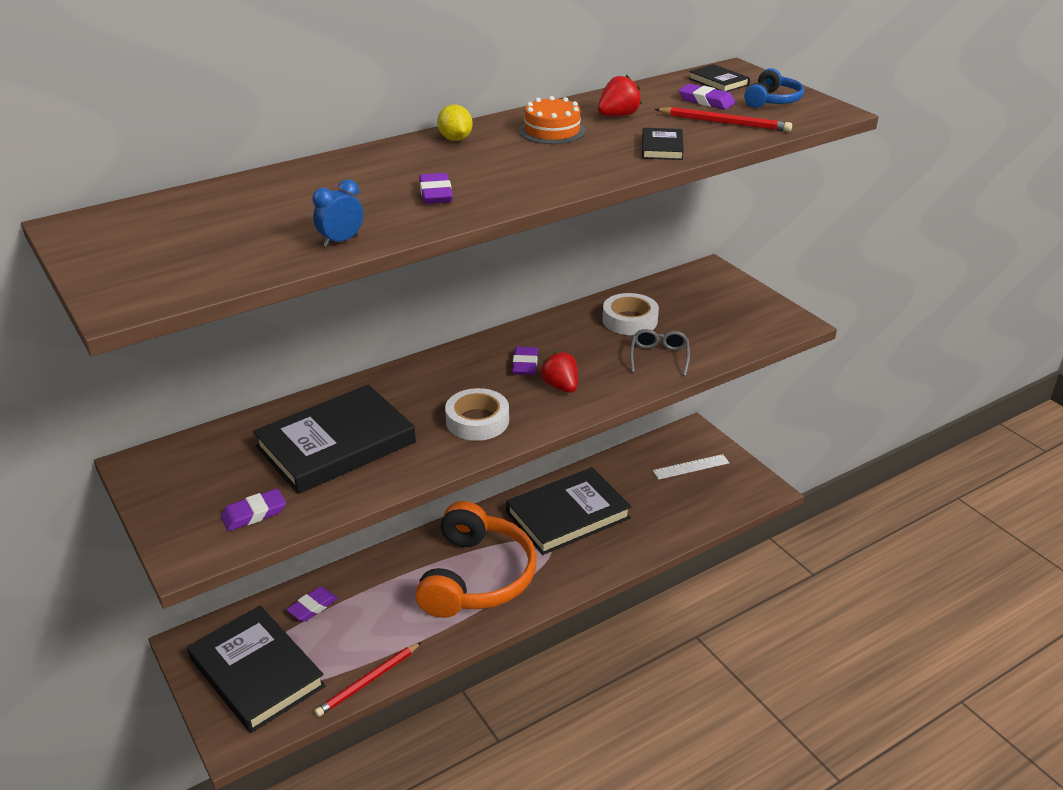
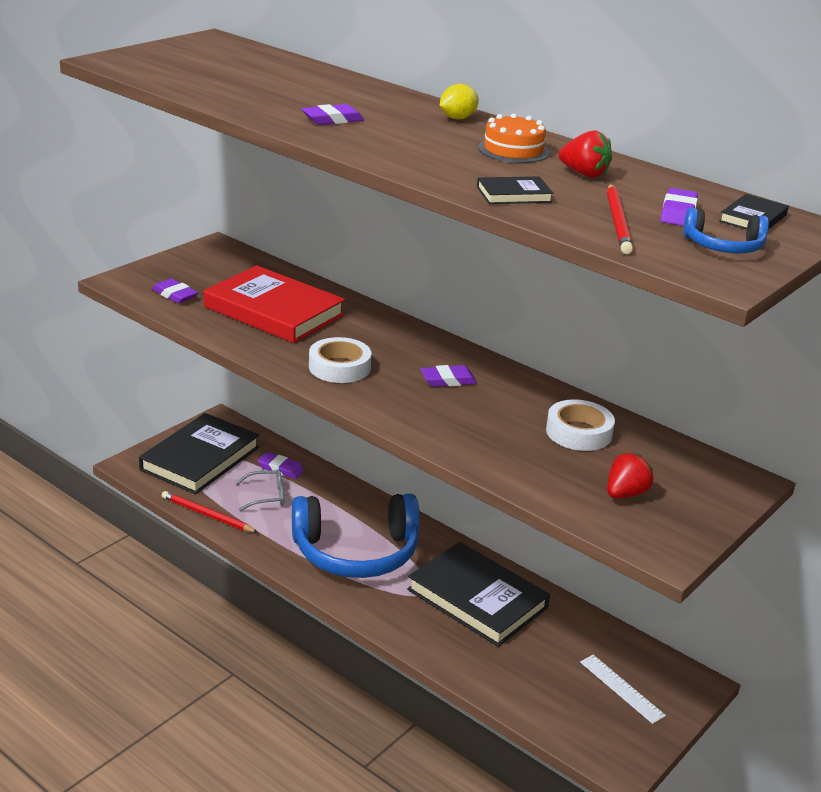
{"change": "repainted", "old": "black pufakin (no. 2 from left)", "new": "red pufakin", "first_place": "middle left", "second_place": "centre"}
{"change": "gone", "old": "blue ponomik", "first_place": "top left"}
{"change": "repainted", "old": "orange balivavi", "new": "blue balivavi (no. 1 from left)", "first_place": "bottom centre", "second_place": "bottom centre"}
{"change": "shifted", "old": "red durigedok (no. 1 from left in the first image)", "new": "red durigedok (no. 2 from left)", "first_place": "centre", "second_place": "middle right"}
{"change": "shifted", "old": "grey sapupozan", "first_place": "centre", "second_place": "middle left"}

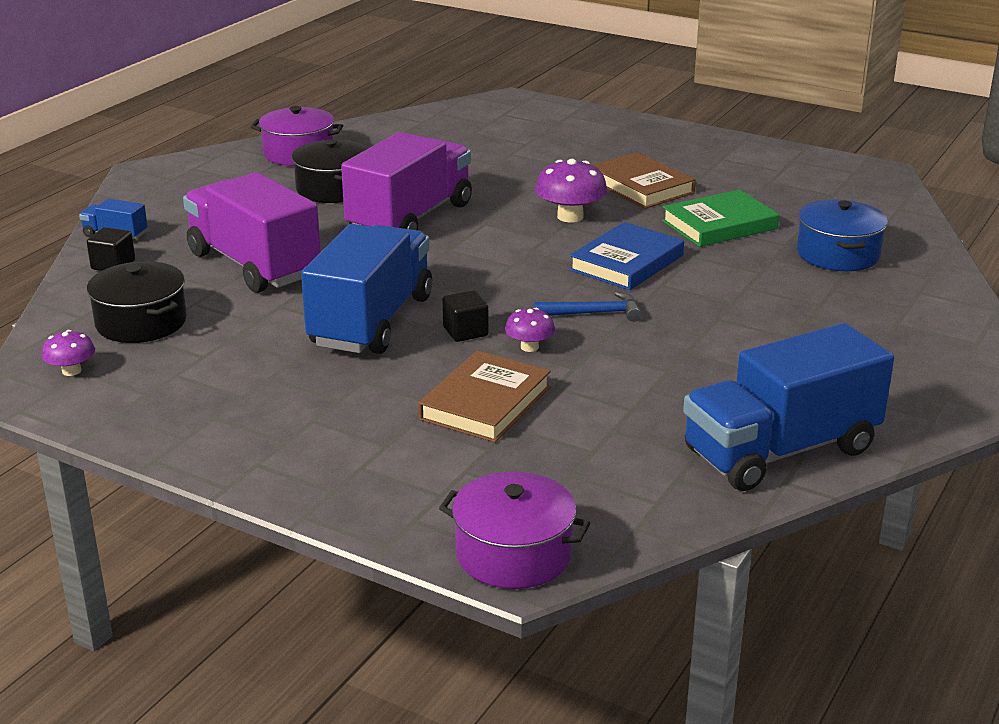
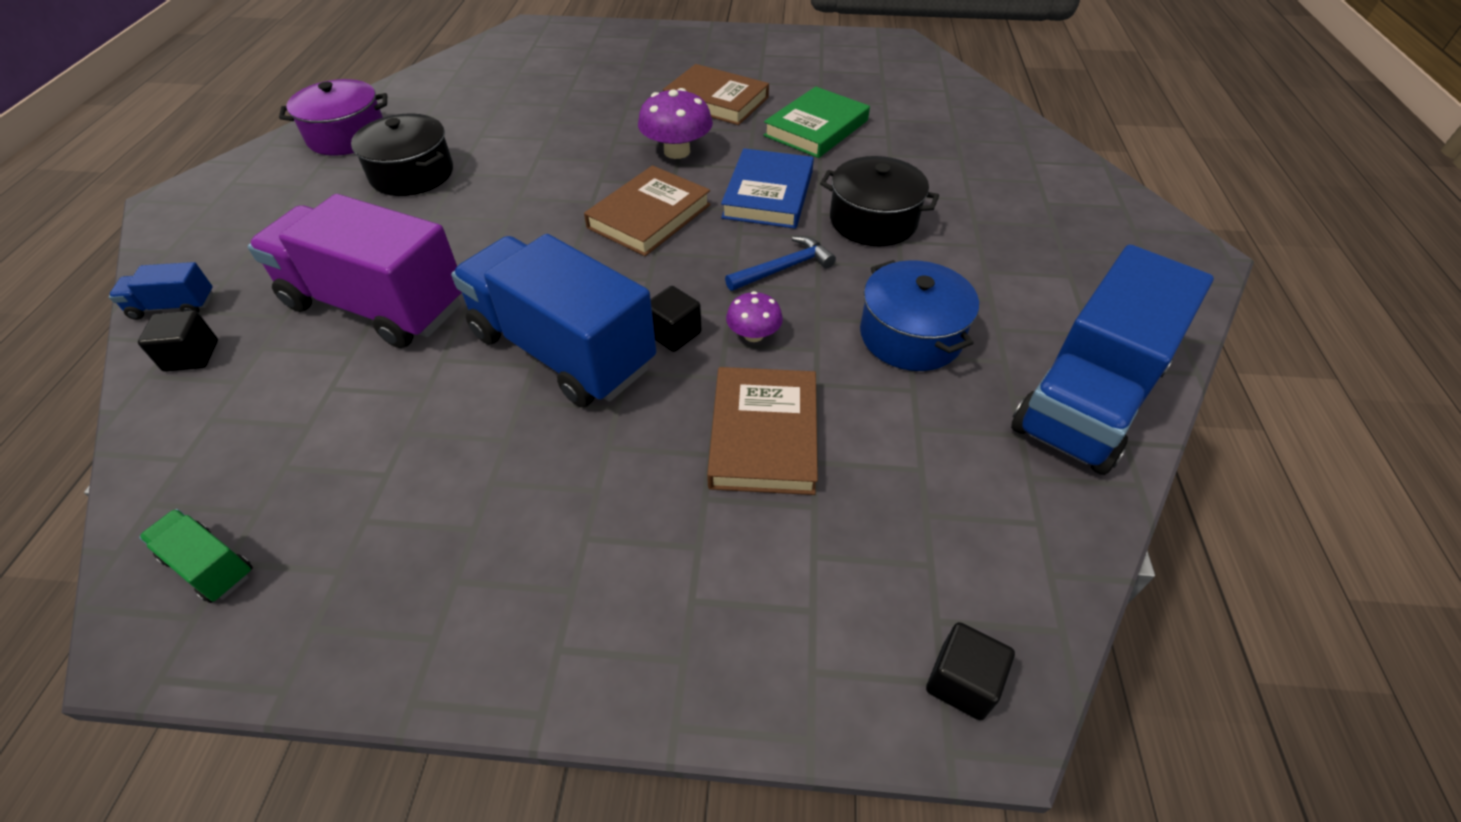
{"change": "swapped", "old": "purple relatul (no. 1 from left)", "new": "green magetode", "first_place": "middle left", "second_place": "bottom left"}
{"change": "shifted", "old": "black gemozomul (no. 1 from left in the first image)", "new": "black gemozomul (no. 2 from left)", "first_place": "middle left", "second_place": "top centre"}
{"change": "rotated", "old": "blue magetode (no. 2 from left)", "first_place": "centre", "second_place": "centre", "degrees": -45}
{"change": "gone", "old": "purple magetode (no. 2 from left)", "first_place": "top centre"}
{"change": "swapped", "old": "purple gemozomul (no. 2 from left)", "new": "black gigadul (no. 3 from left)", "first_place": "bottom centre", "second_place": "bottom centre"}
{"change": "shifted", "old": "blue gemozomul", "first_place": "top right", "second_place": "centre"}
{"change": "new", "new": "brown pufakin (no. 1 from left)", "second_place": "top centre"}

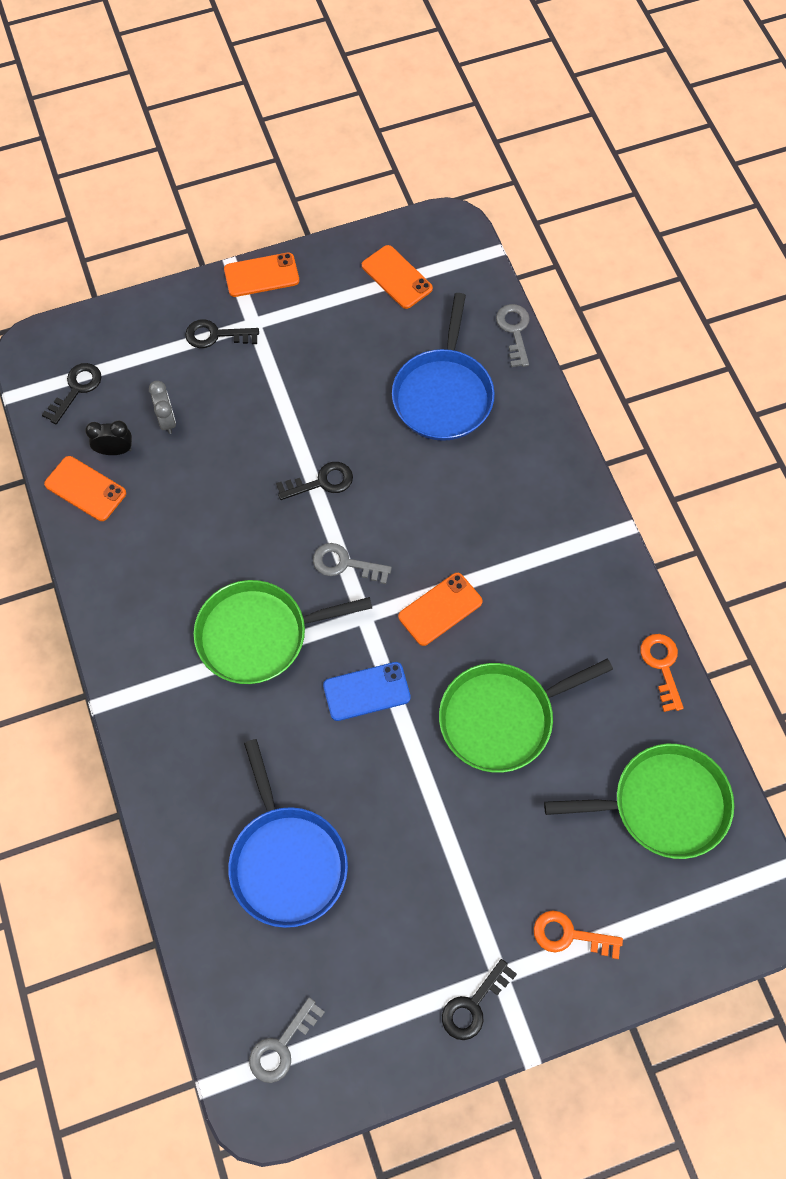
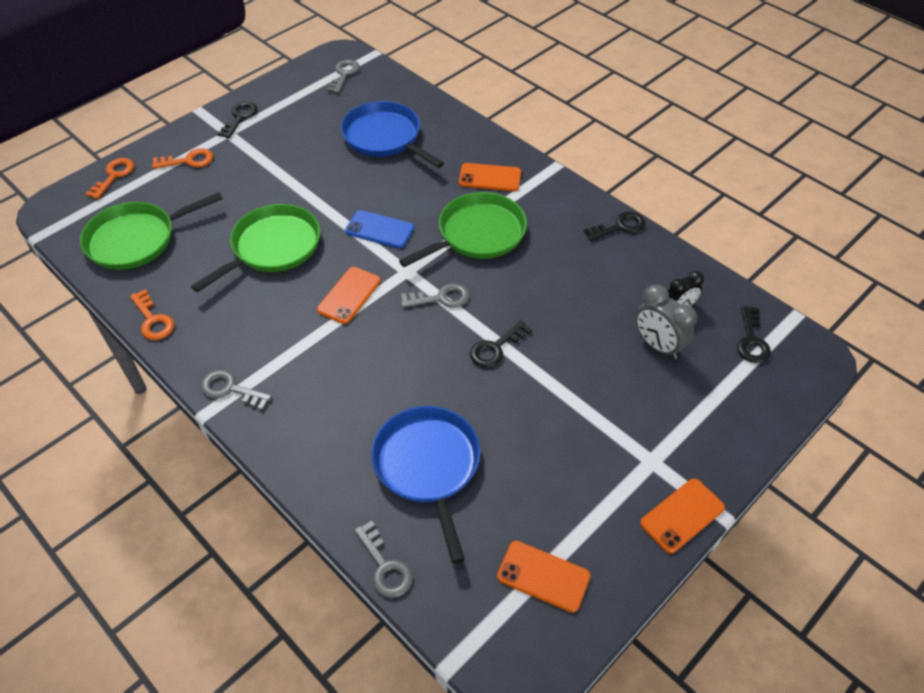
{"change": "shifted", "old": "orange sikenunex (no. 1 from left in the first image)", "new": "orange sikenunex (no. 2 from left)", "first_place": "middle left", "second_place": "top centre"}
{"change": "scaled", "old": "grey ponomik", "first_place": "middle left", "second_place": "middle right", "factor": 1.51}
{"change": "shifted", "old": "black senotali (no. 2 from left in the first image)", "new": "black senotali (no. 3 from left)", "first_place": "top left", "second_place": "top centre"}
{"change": "rotated", "old": "blue sikenunex", "first_place": "centre", "second_place": "top centre", "degrees": 60}
{"change": "new", "new": "orange senotali (no. 1 from left)", "second_place": "top left"}
{"change": "new", "new": "grey senotali (no. 1 from left)", "second_place": "middle left"}

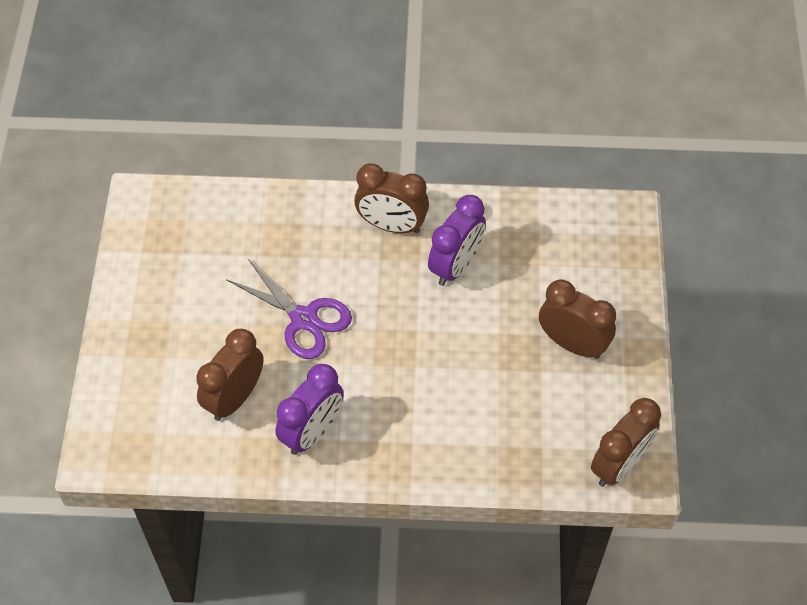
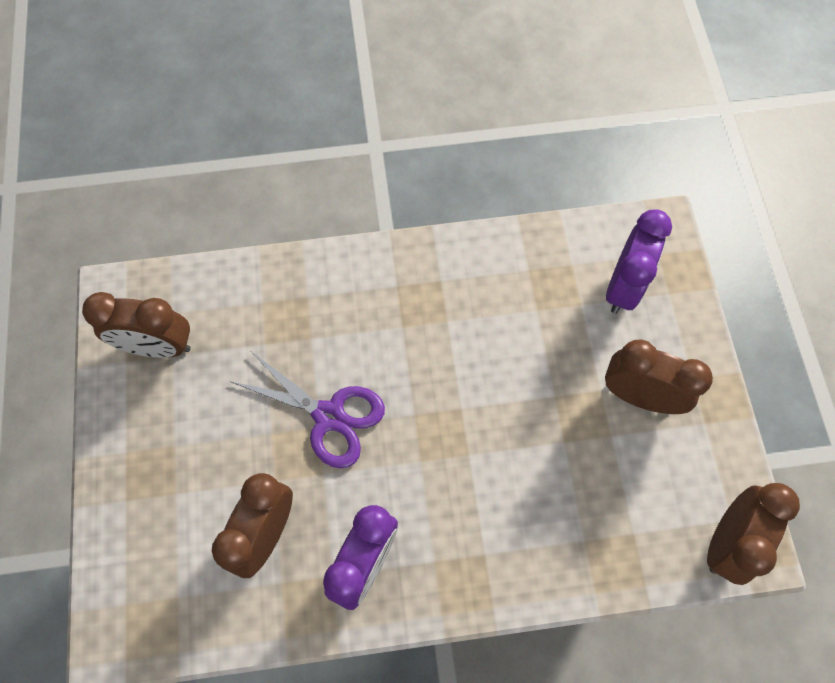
{"change": "shifted", "old": "brown ponomik (no. 2 from left in the first image)", "new": "brown ponomik (no. 1 from left)", "first_place": "top centre", "second_place": "middle left"}
{"change": "shifted", "old": "purple ponomik (no. 2 from left)", "first_place": "centre", "second_place": "middle right"}

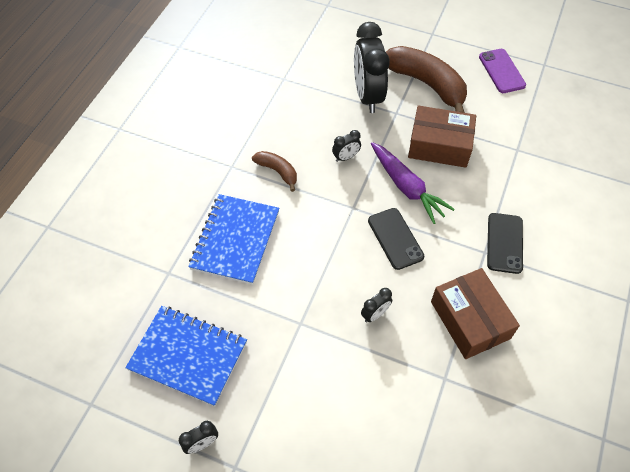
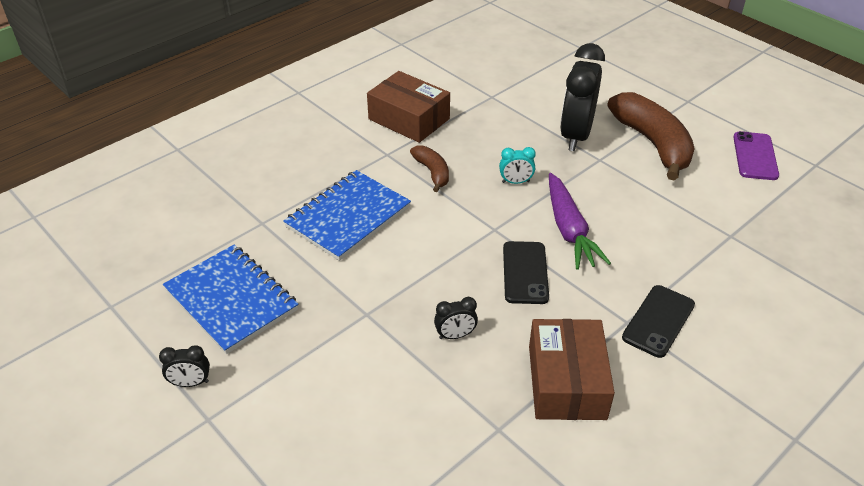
{"change": "repainted", "old": "black ponomik (no. 2 from left)", "new": "turquoise ponomik", "first_place": "top centre", "second_place": "centre"}
{"change": "shifted", "old": "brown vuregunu (no. 1 from left)", "first_place": "top right", "second_place": "top centre"}

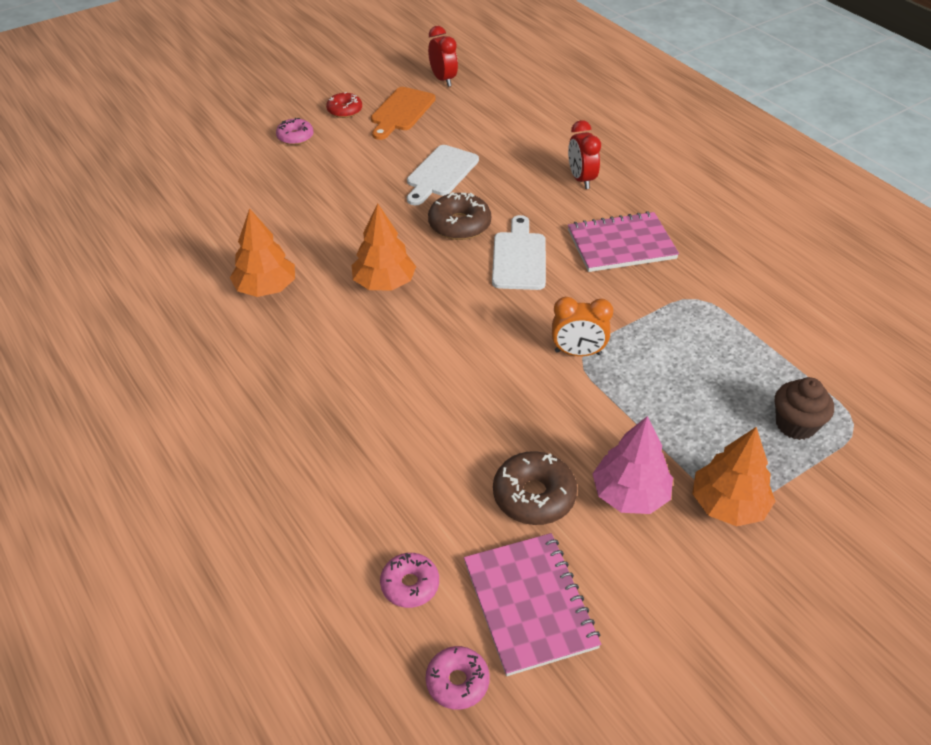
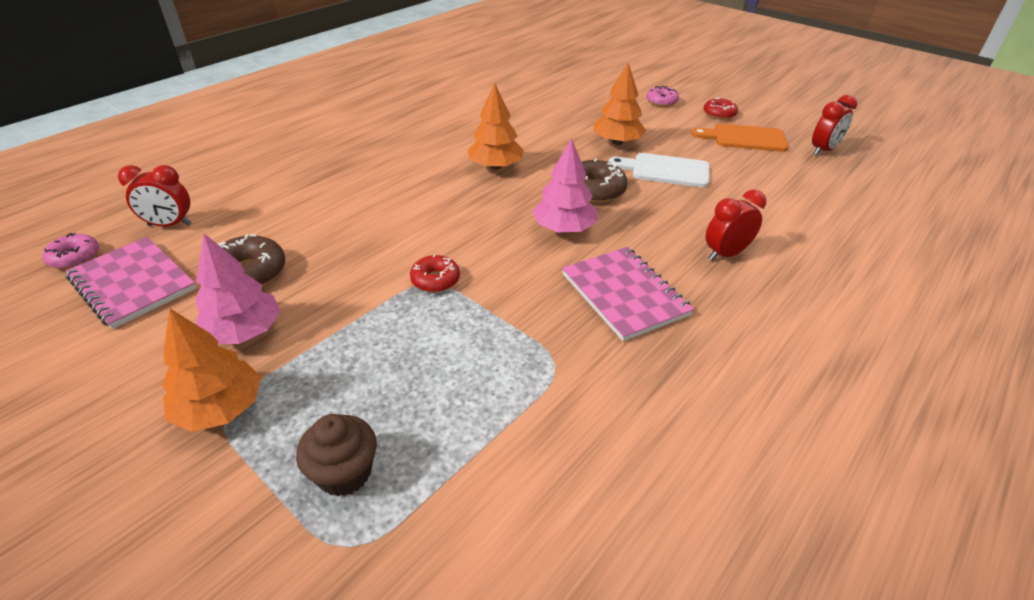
{"change": "shifted", "old": "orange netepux (no. 1 from left in the first image)", "new": "orange netepux (no. 3 from left)", "first_place": "middle left", "second_place": "top centre"}
{"change": "swapped", "old": "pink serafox (no. 2 from left)", "new": "red ponomik (no. 1 from left)", "first_place": "bottom centre", "second_place": "top left"}
{"change": "rotated", "old": "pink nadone (no. 1 from left)", "first_place": "bottom centre", "second_place": "middle left", "degrees": 75}
{"change": "swapped", "old": "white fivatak (no. 2 from left)", "new": "pink netepux (no. 2 from left)", "first_place": "centre", "second_place": "top centre"}
{"change": "swapped", "old": "orange ponomik", "new": "red serafox (no. 1 from left)", "first_place": "centre", "second_place": "centre"}

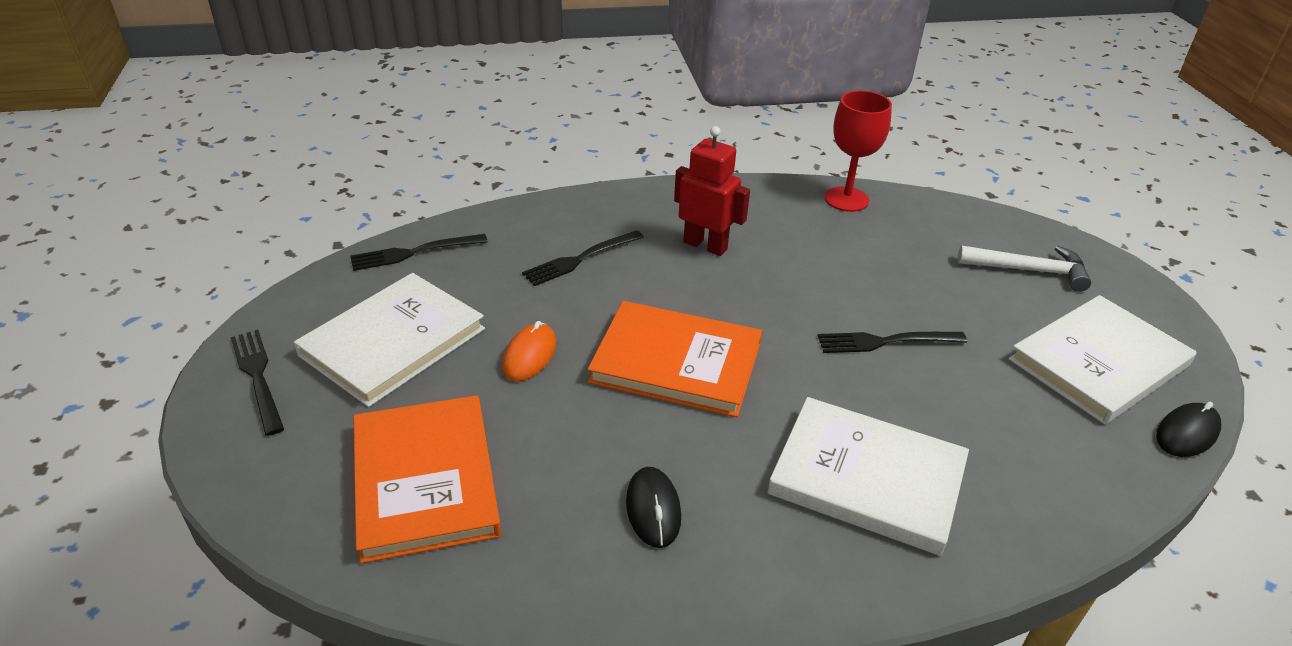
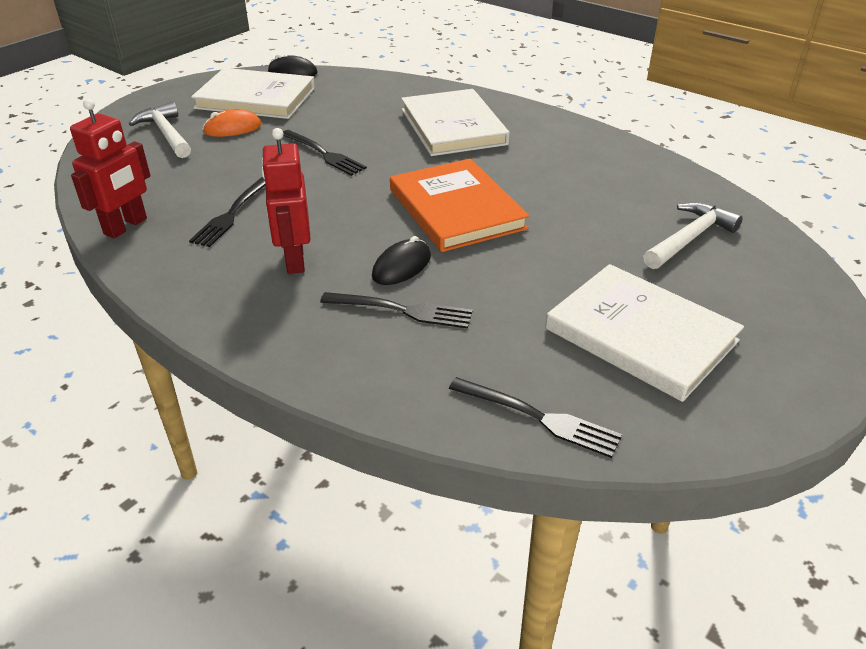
{"change": "shifted", "old": "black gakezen (no. 1 from left)", "first_place": "middle left", "second_place": "top left"}
{"change": "rotated", "old": "white pufakin (no. 1 from left in the first image)", "first_place": "middle left", "second_place": "middle right", "degrees": 45}
{"change": "swapped", "old": "orange pufakin (no. 1 from left)", "new": "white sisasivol (no. 2 from left)", "first_place": "bottom left", "second_place": "middle right"}
{"change": "shifted", "old": "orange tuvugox", "first_place": "centre", "second_place": "top left"}
{"change": "shifted", "old": "black tuvugox (no. 1 from left in the first image)", "new": "black tuvugox (no. 2 from left)", "first_place": "bottom centre", "second_place": "centre"}
{"change": "swapped", "old": "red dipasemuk", "new": "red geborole (no. 1 from left)", "first_place": "top centre", "second_place": "top left"}

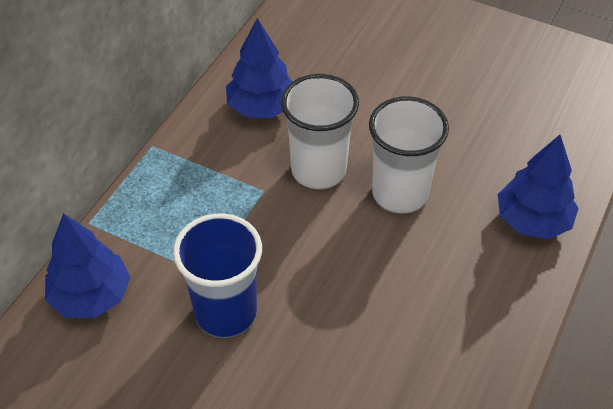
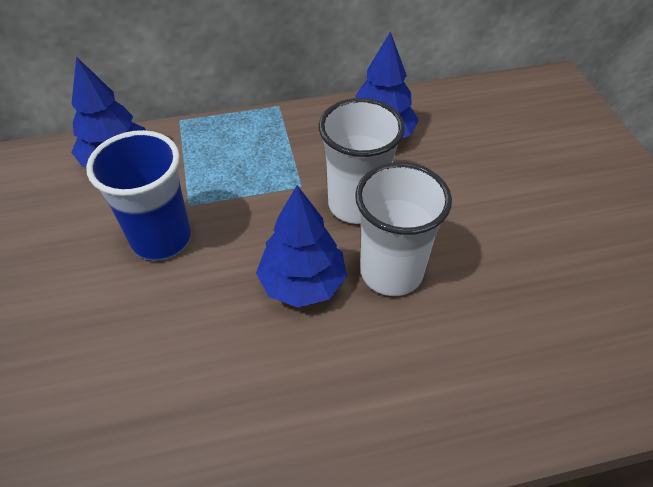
{"change": "shifted", "old": "blue netepux (no. 3 from left in the first image)", "new": "blue netepux (no. 2 from left)", "first_place": "middle right", "second_place": "centre"}

